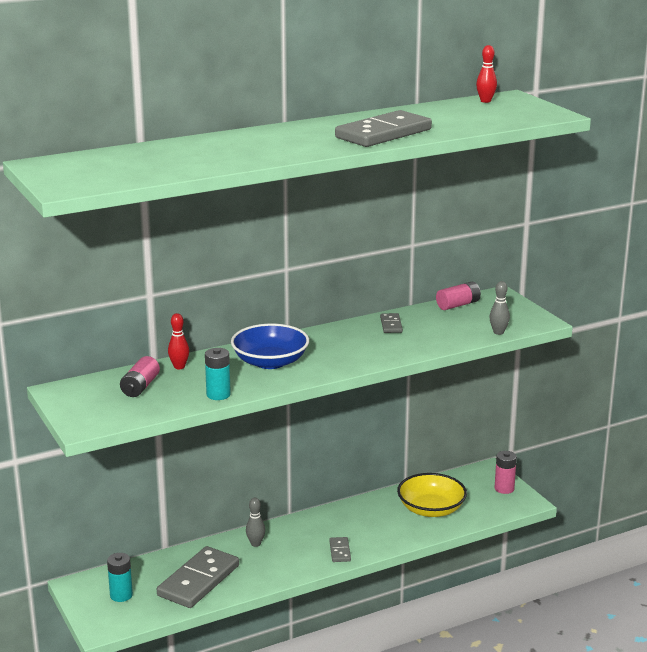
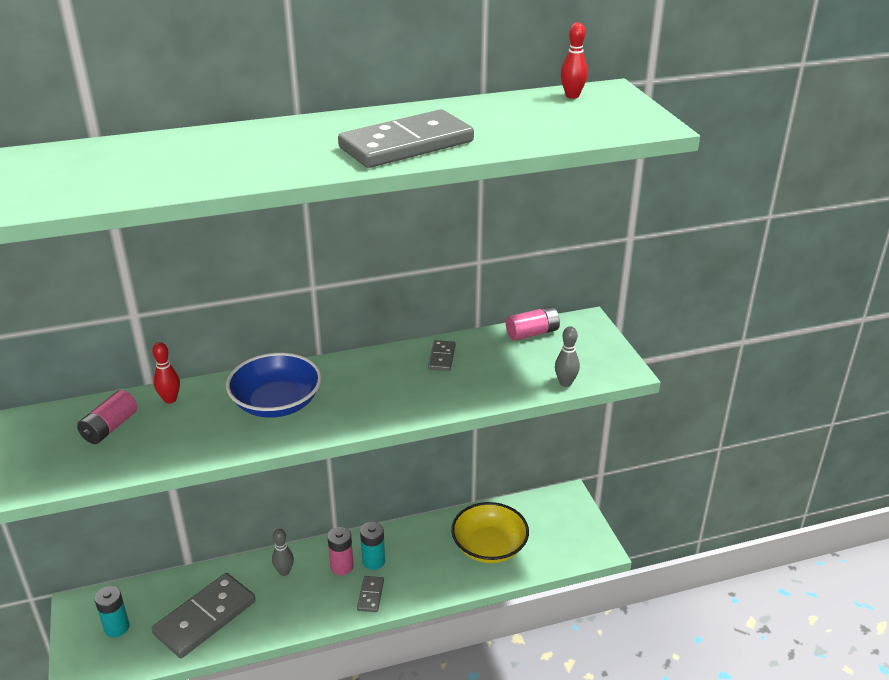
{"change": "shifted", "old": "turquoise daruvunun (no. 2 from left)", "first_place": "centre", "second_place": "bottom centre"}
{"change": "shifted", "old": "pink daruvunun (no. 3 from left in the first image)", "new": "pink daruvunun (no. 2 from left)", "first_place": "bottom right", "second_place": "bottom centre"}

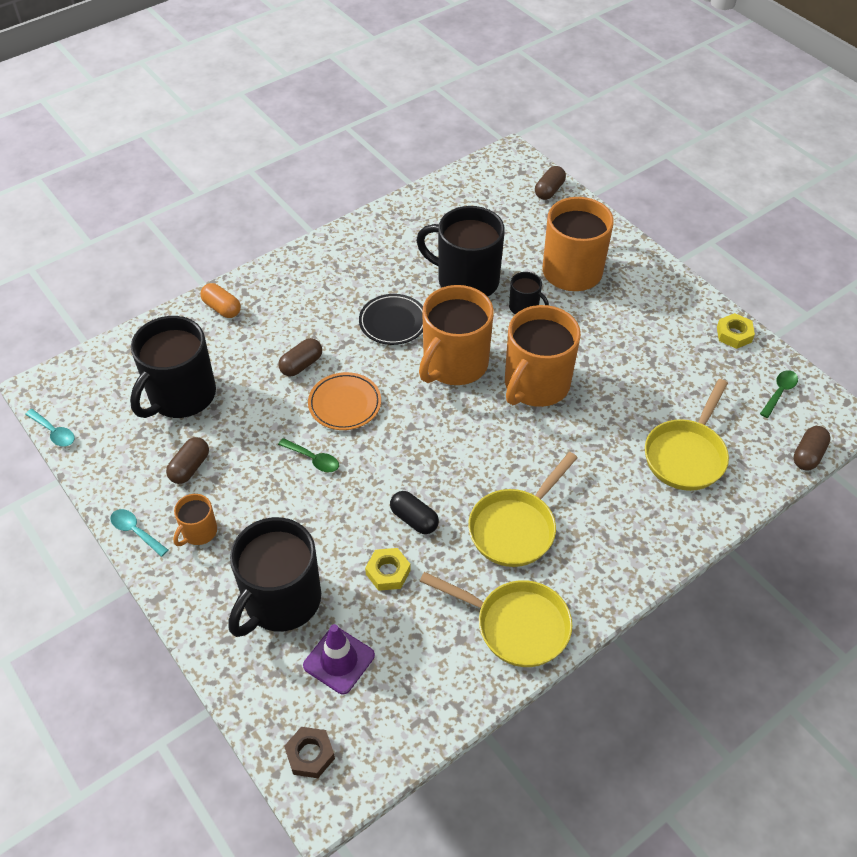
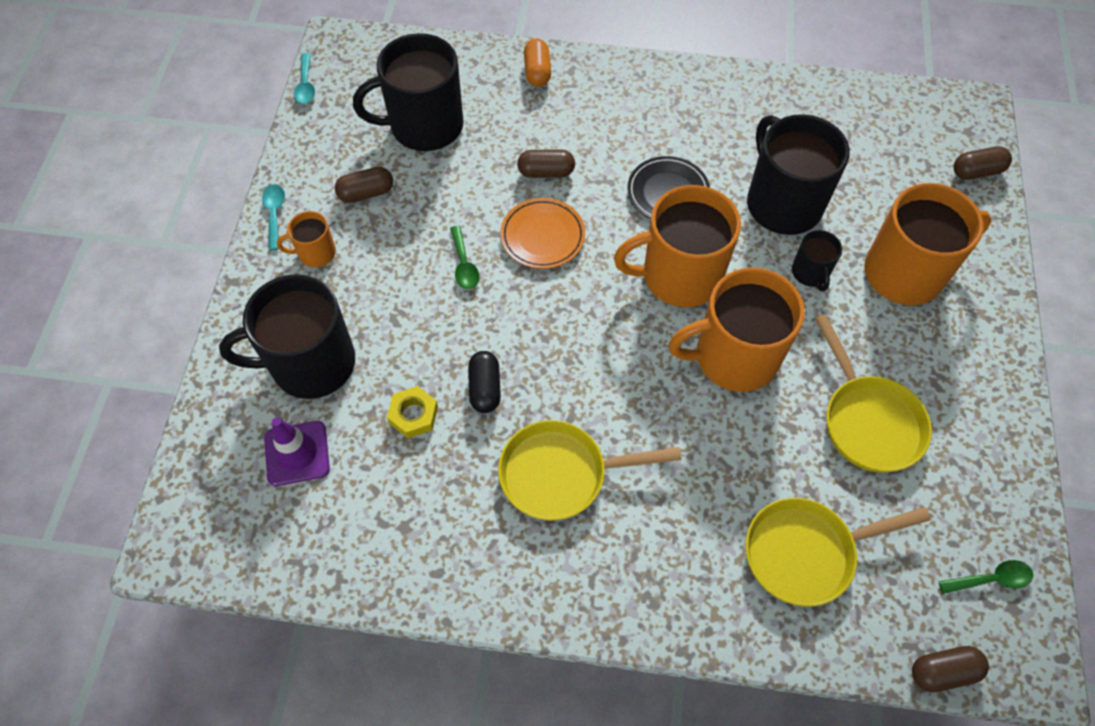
{"change": "gone", "old": "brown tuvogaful", "first_place": "bottom centre"}
{"change": "shifted", "old": "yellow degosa (no. 1 from left in the first image)", "new": "yellow degosa (no. 3 from left)", "first_place": "bottom centre", "second_place": "middle right"}
{"change": "gone", "old": "yellow tuvogaful (no. 2 from left)", "first_place": "middle right"}

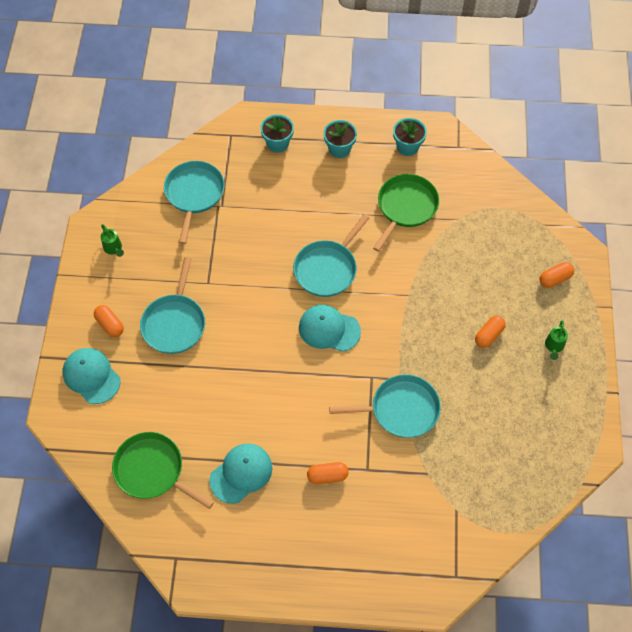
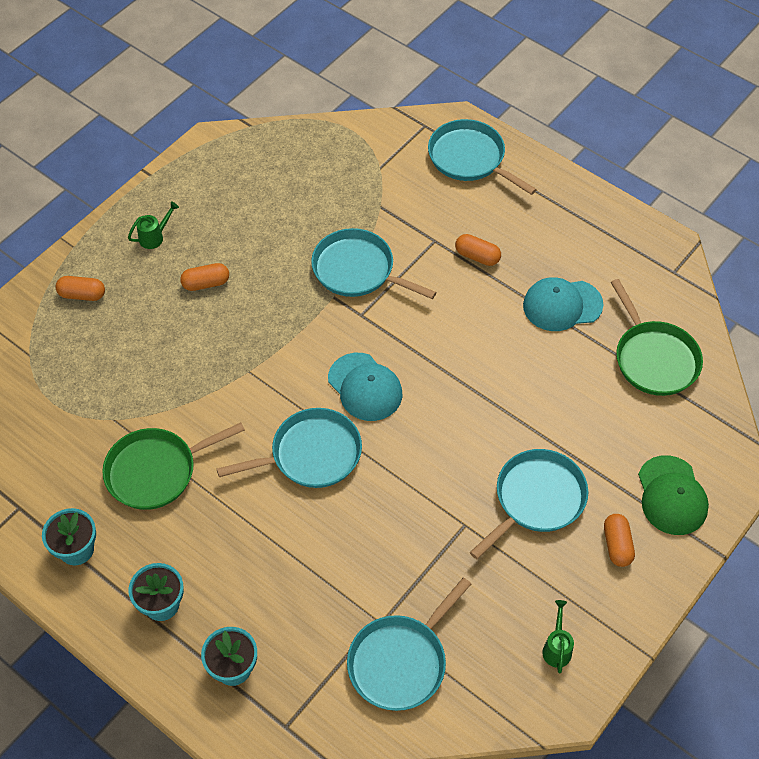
{"change": "repainted", "old": "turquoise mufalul (no. 1 from left)", "new": "green mufalul", "first_place": "middle left", "second_place": "middle right"}
{"change": "new", "new": "turquoise degosa (no. 4 from left)", "second_place": "top centre"}

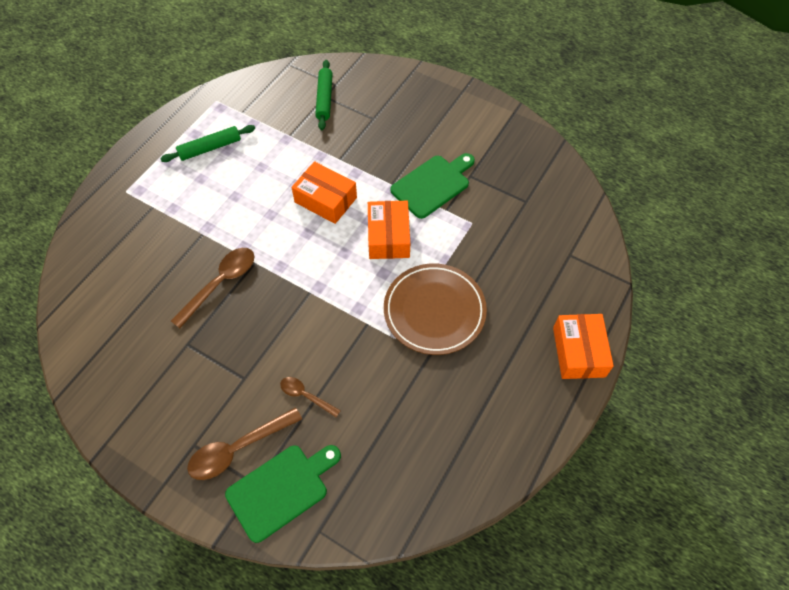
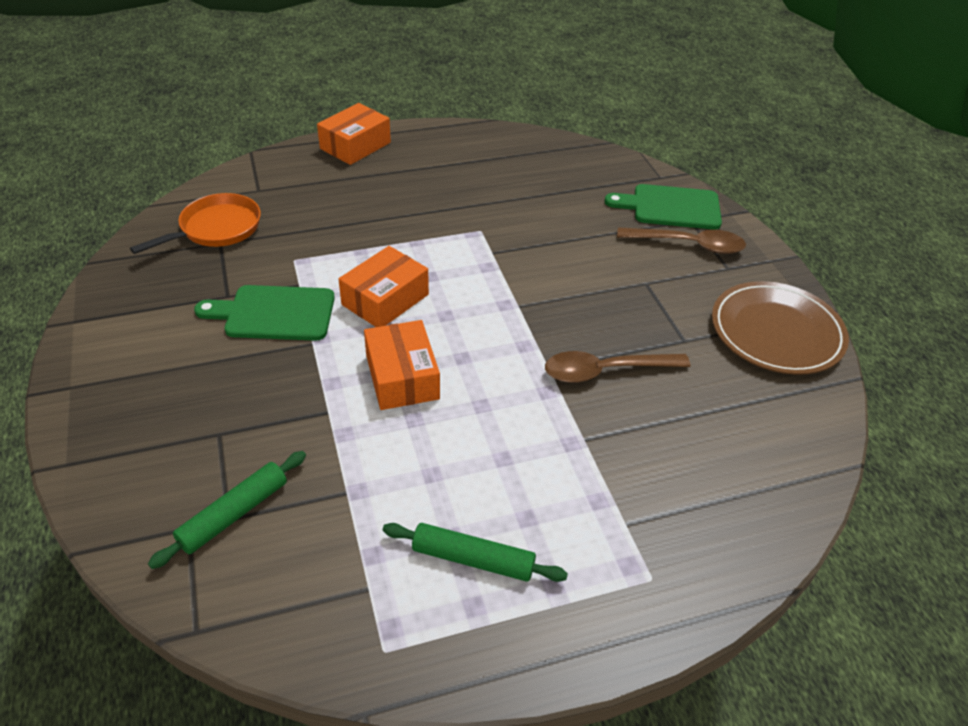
{"change": "gone", "old": "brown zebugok (no. 3 from left)", "first_place": "bottom centre"}
{"change": "shifted", "old": "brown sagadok", "first_place": "centre", "second_place": "middle right"}
{"change": "new", "new": "orange degosa", "second_place": "top left"}

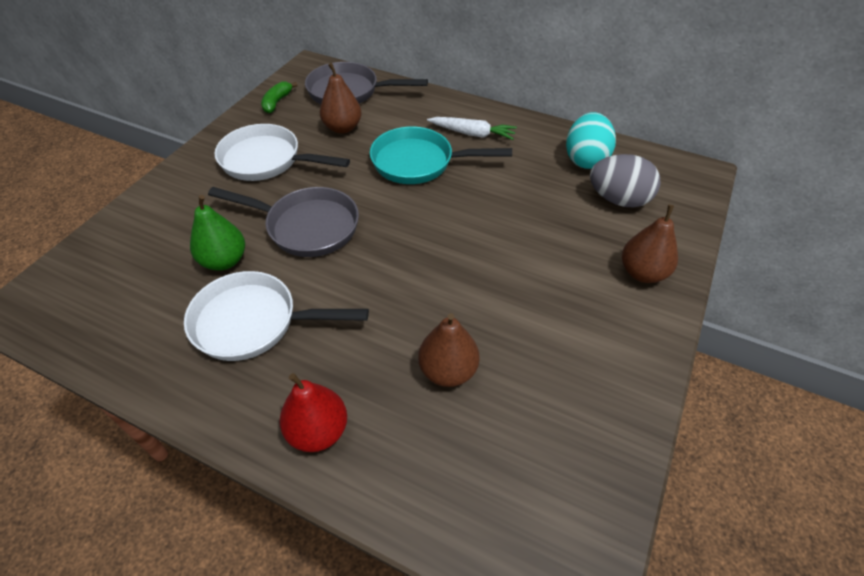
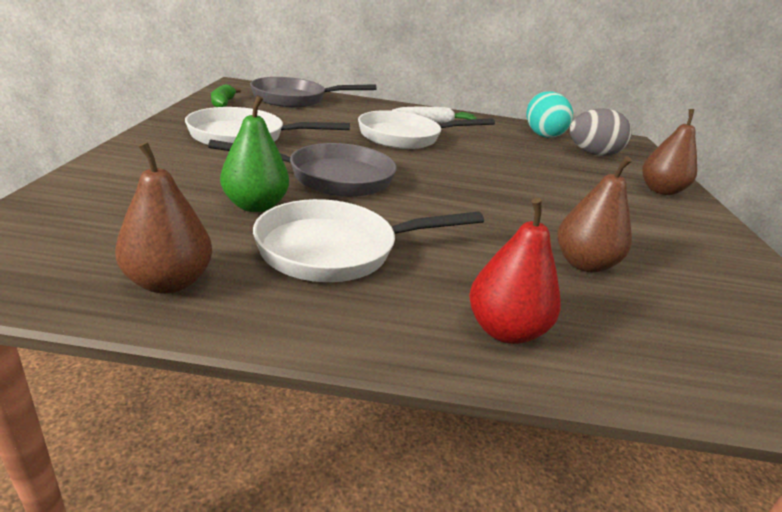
{"change": "shifted", "old": "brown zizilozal (no. 1 from left)", "first_place": "top centre", "second_place": "middle left"}
{"change": "repainted", "old": "turquoise degosa", "new": "white degosa (no. 3 from left)", "first_place": "top centre", "second_place": "top centre"}

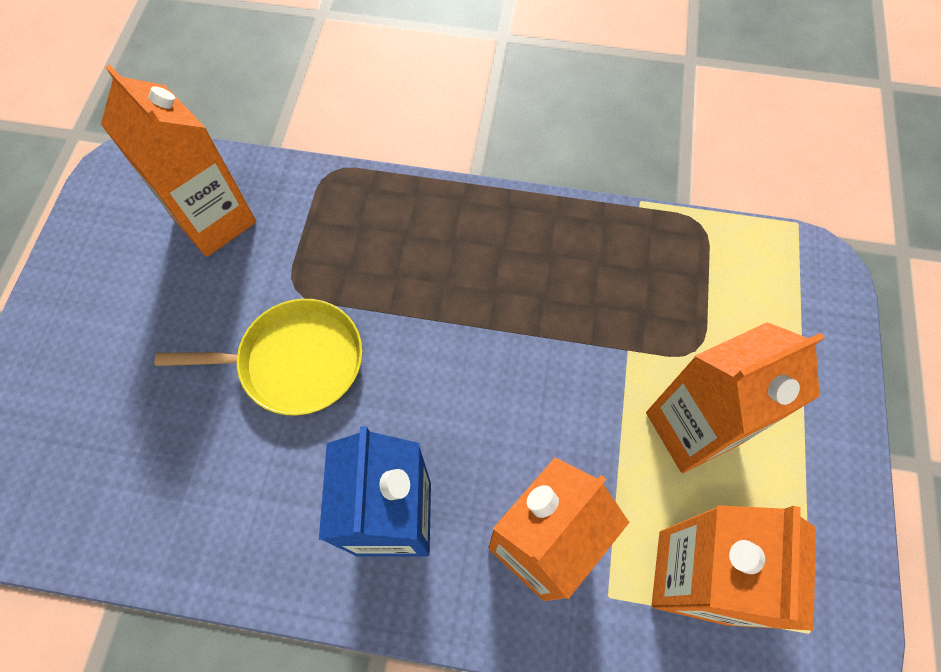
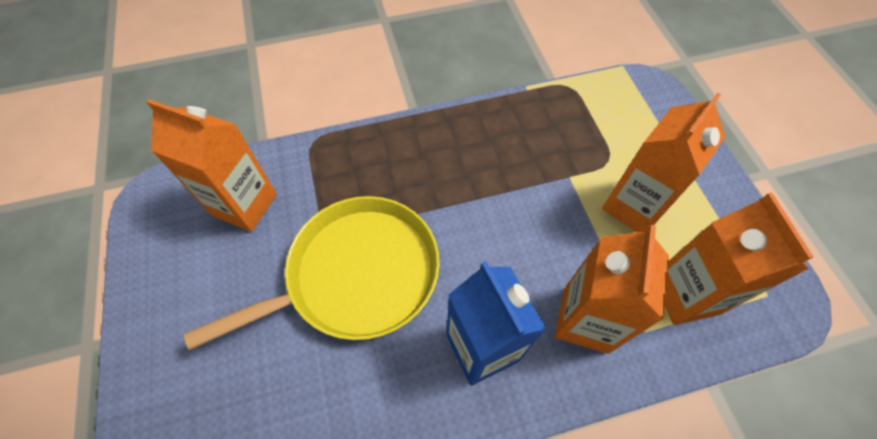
{"change": "scaled", "old": "yellow degosa", "first_place": "middle left", "second_place": "centre", "factor": 1.58}

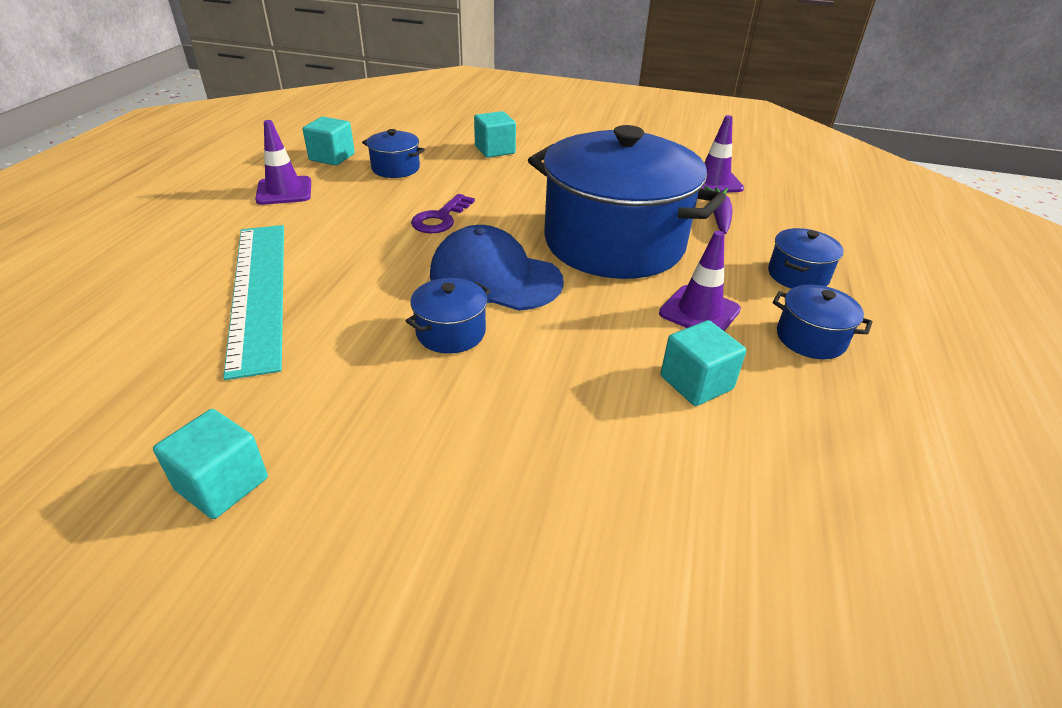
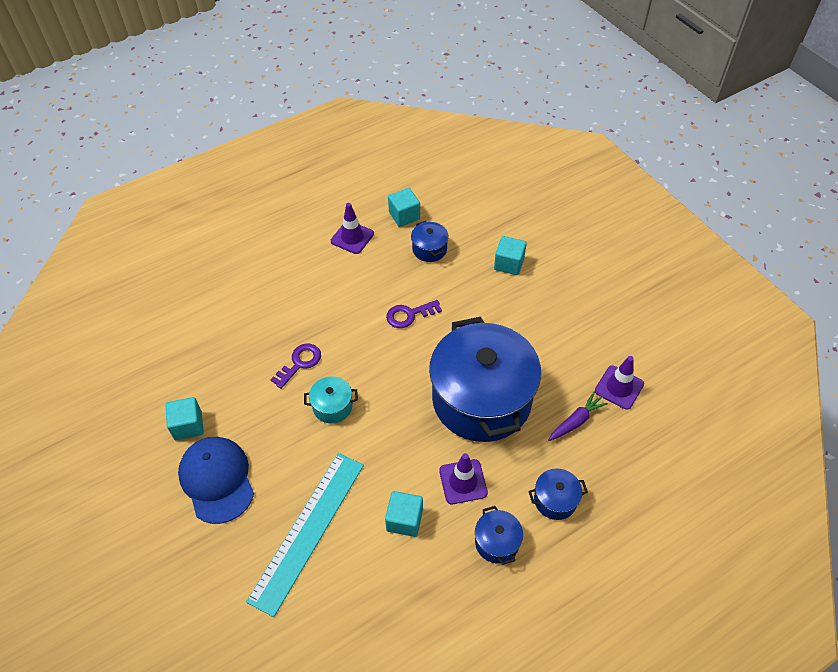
{"change": "shifted", "old": "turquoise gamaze", "first_place": "middle left", "second_place": "bottom centre"}
{"change": "repainted", "old": "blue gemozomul (no. 2 from left)", "new": "turquoise gemozomul", "first_place": "centre", "second_place": "centre"}
{"change": "shifted", "old": "blue mufalul", "first_place": "centre", "second_place": "bottom left"}
{"change": "new", "new": "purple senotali (no. 1 from left)", "second_place": "centre"}

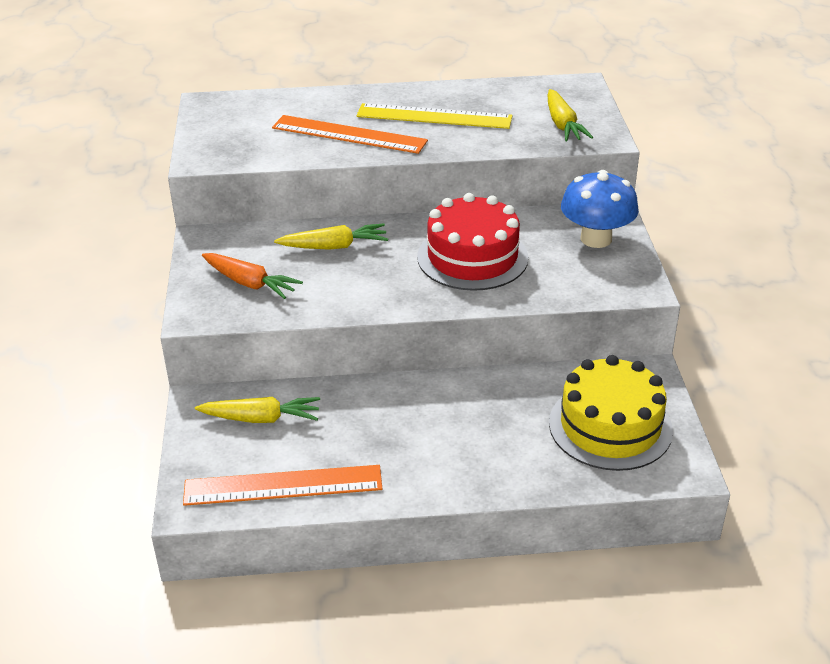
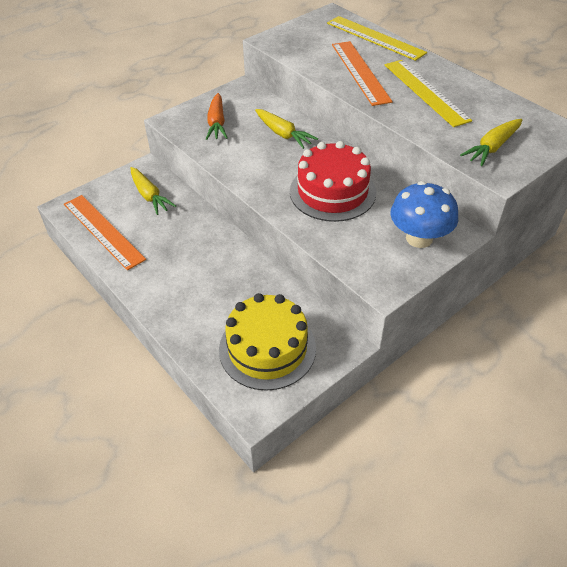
{"change": "new", "new": "yellow gamaze (no. 1 from left)", "second_place": "top centre"}

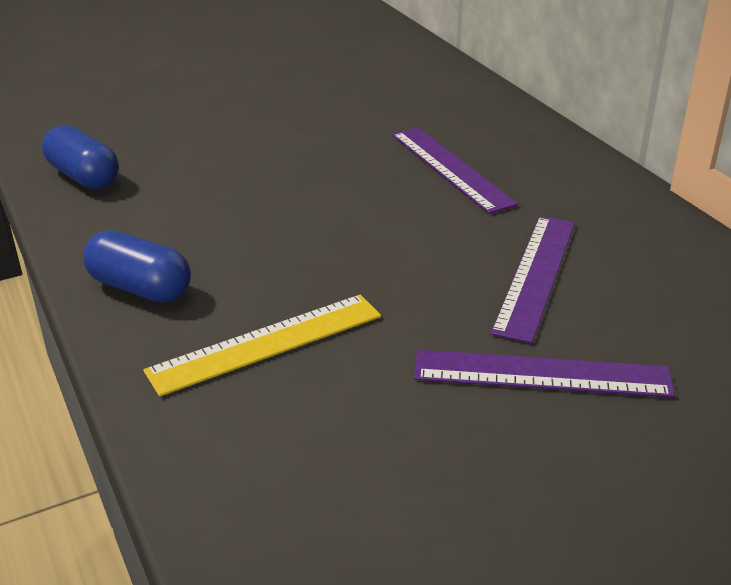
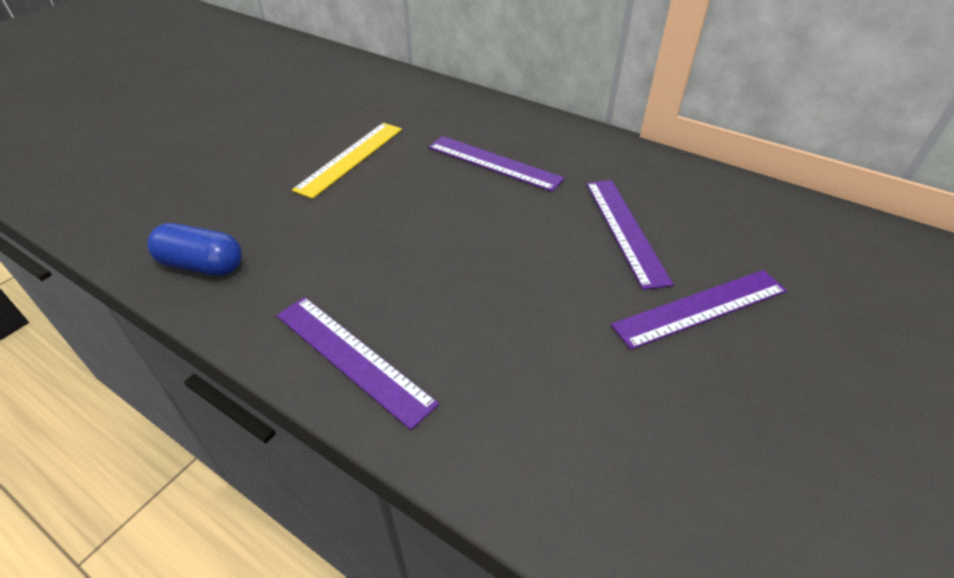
{"change": "swapped", "old": "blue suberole (no. 2 from left)", "new": "purple gamaze (no. 1 from left)", "first_place": "middle left", "second_place": "centre"}
{"change": "shifted", "old": "yellow gamaze", "first_place": "centre", "second_place": "top centre"}

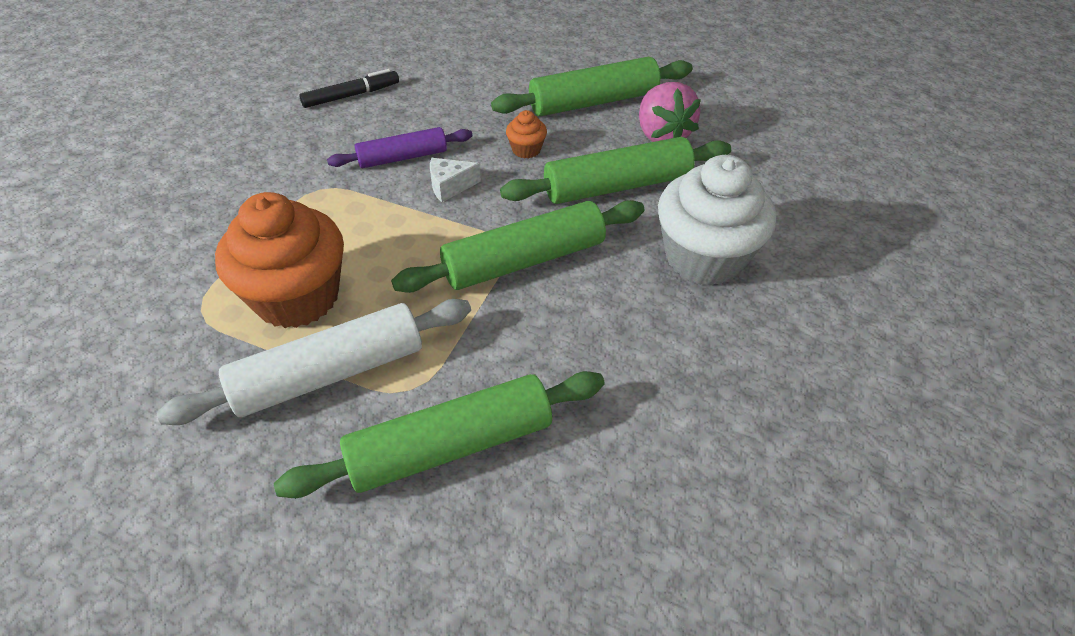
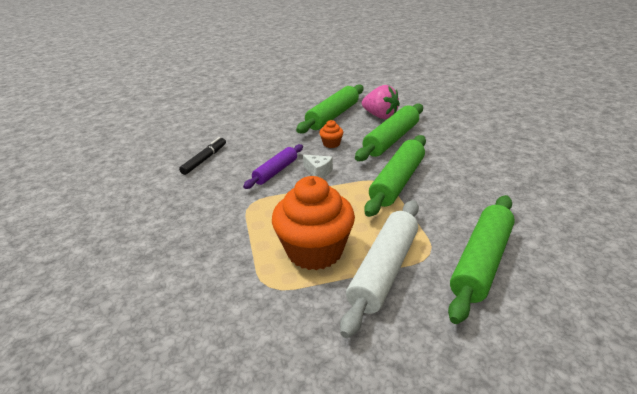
{"change": "rotated", "old": "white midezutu", "first_place": "top centre", "second_place": "centre", "degrees": -90}
{"change": "gone", "old": "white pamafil", "first_place": "middle right"}

